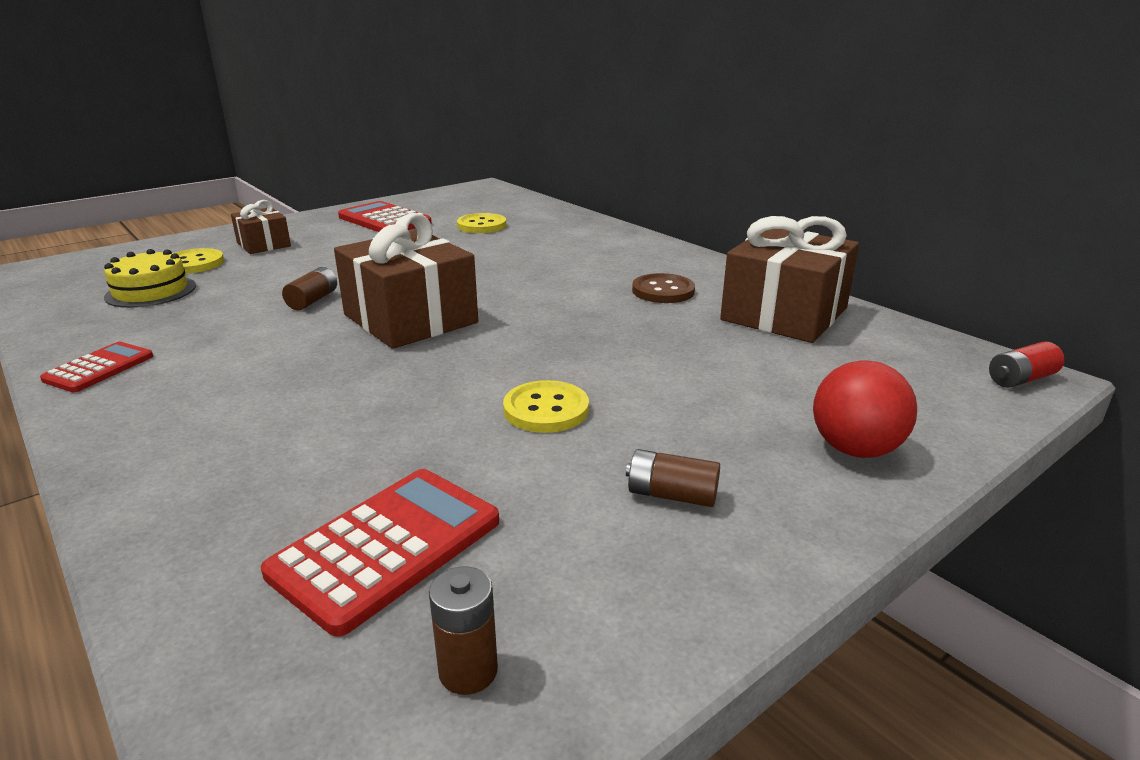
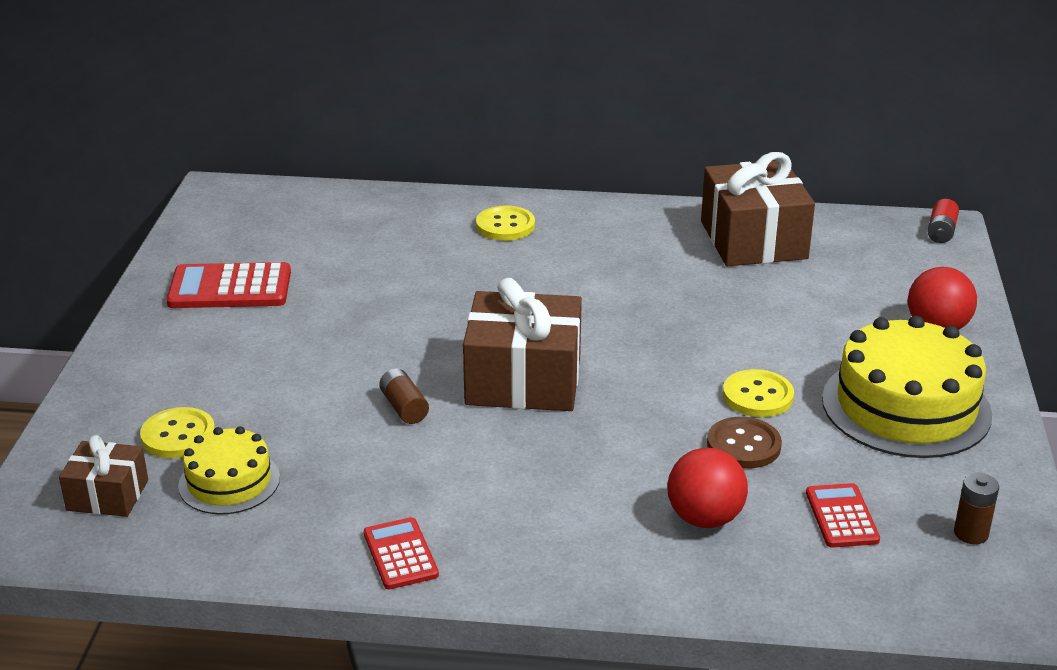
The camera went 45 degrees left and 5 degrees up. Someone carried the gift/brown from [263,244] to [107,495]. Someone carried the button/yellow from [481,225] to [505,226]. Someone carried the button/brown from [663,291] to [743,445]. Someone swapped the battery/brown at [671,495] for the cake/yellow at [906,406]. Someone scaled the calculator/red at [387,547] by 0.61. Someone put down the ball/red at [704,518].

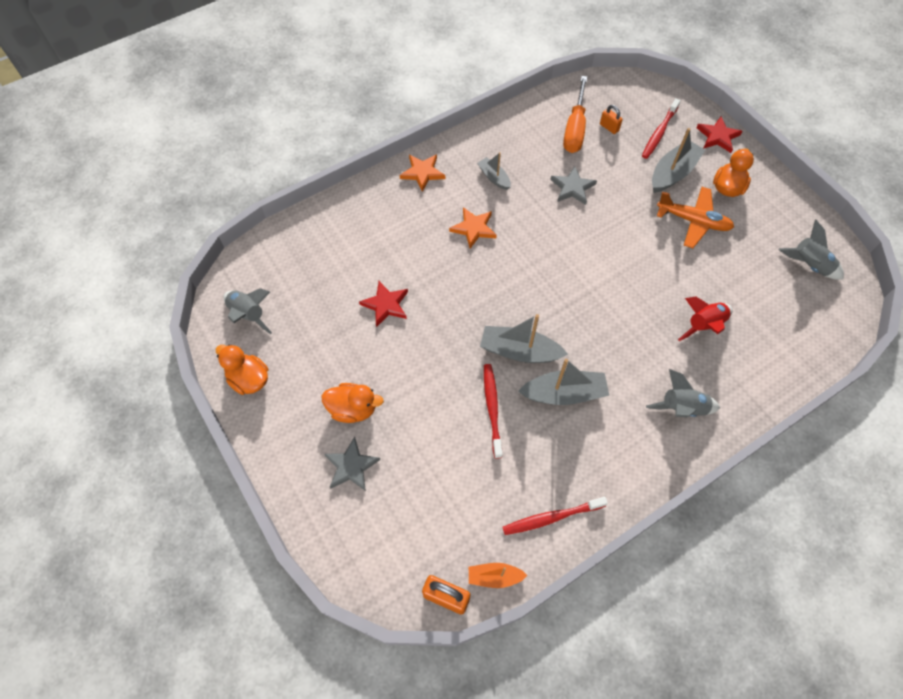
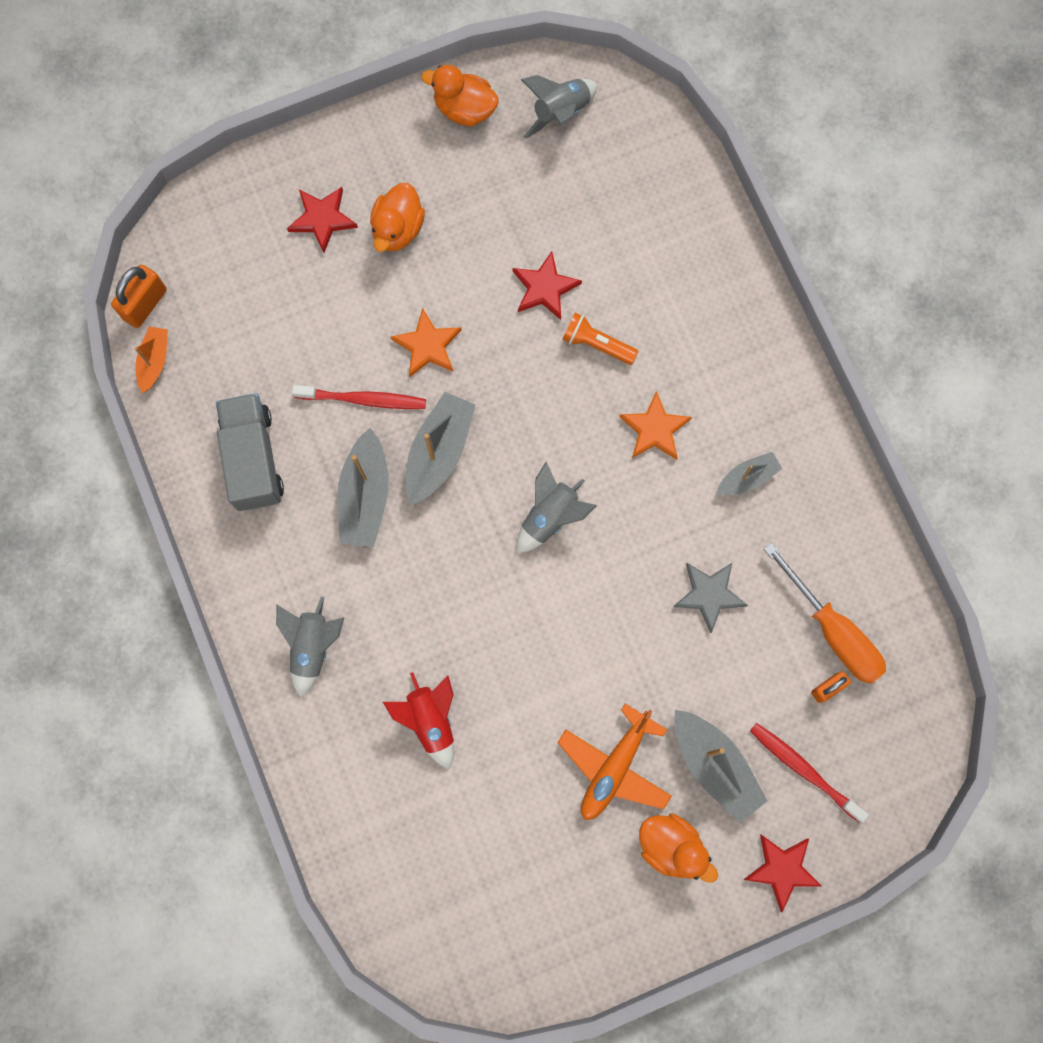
The camera went 100 degrees right and 15 degrees up. Someone rotated the screwdriver/orange at [575,128] by 150 degrees counterclockwise. Someone carried the star/orange from [422,173] to [427,345]. Someone carried the rocket/grey from [809,265] to [550,516]. Someone rotated the duck/orange at [249,379] by 120 degrees counterclockwise. Someone repainted the star/grey at [351,466], which became the star/red at [322,219]. Someone took away the toothbrush/red at [551,518]. Someone put down the flashlight/orange at [596,344]. Someone put down the truck/grey at [253,459].

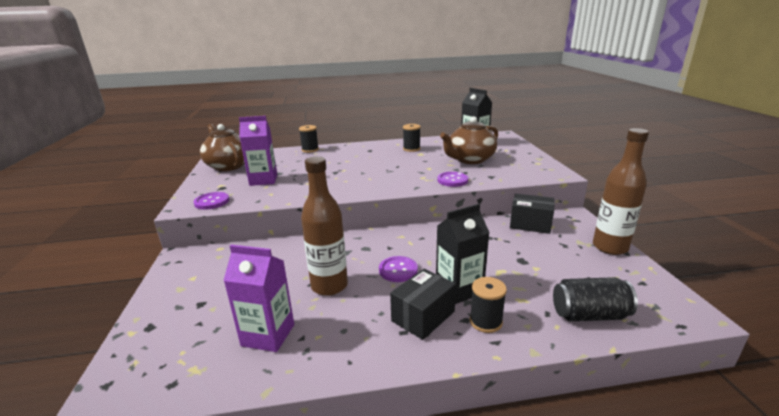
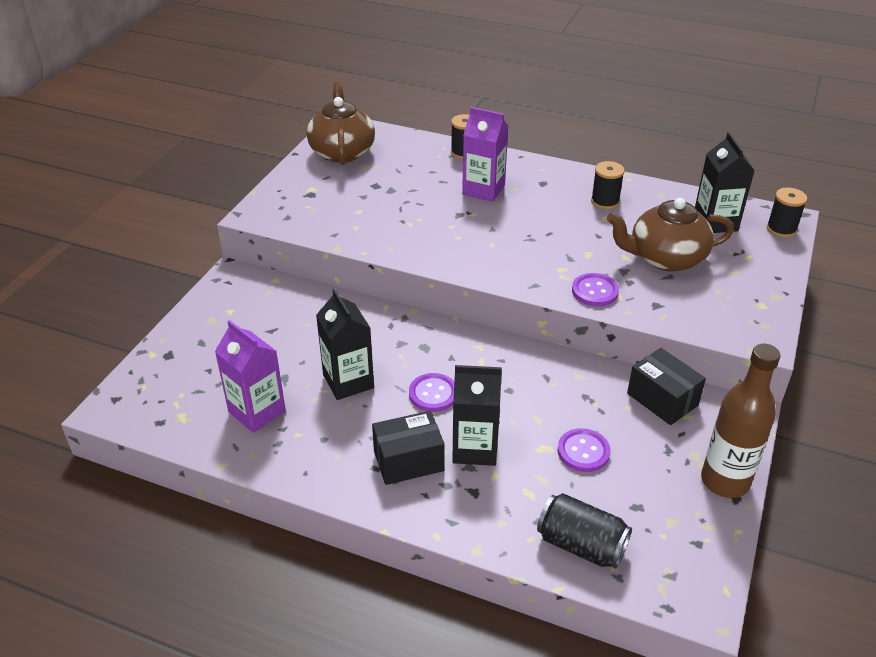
The camera went 30 degrees right and 15 degrees up. Someone carried the carton/purple from [263,180] to [483,190]. Someone swapped the bottle/brown at [329,286] for the carton/black at [348,381]. Someone carried the button/purple from [212,202] to [583,451]. Someone carried the spool/black from [485,321] to [781,229].

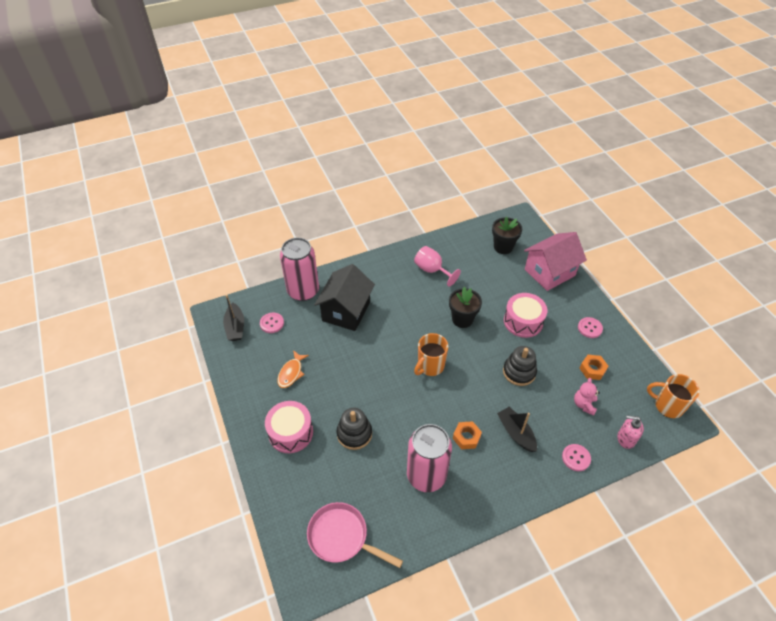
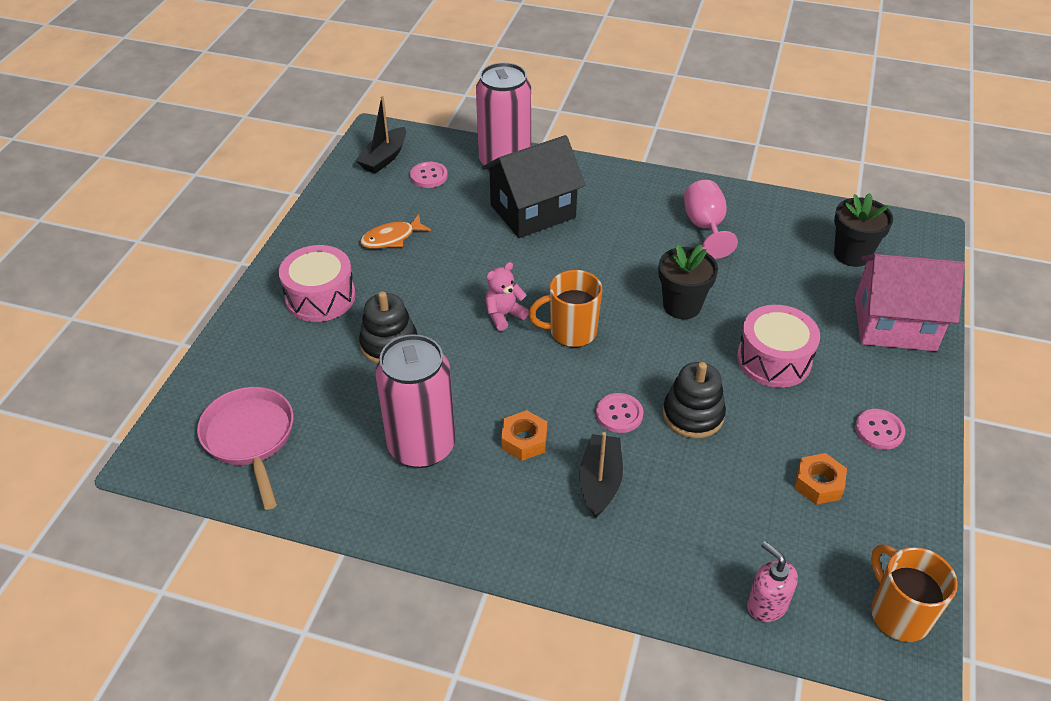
The camera went 40 degrees right and 5 degrees down. Someone carried the teddy bear/pink from [584,404] to [504,315]. Someone carried the button/pink from [576,458] to [619,414].

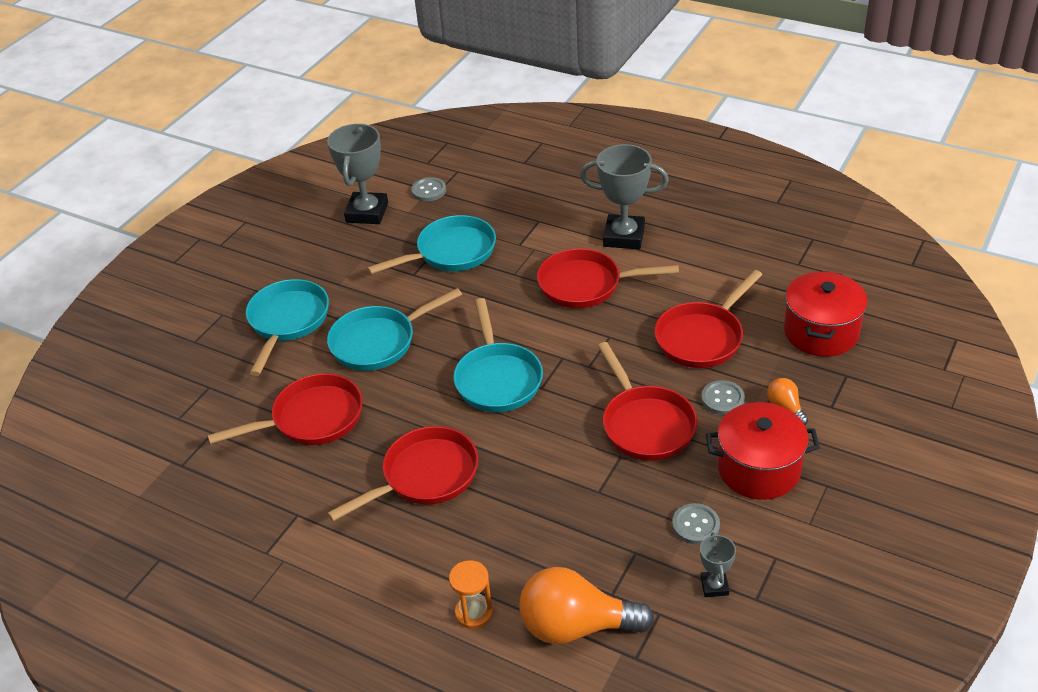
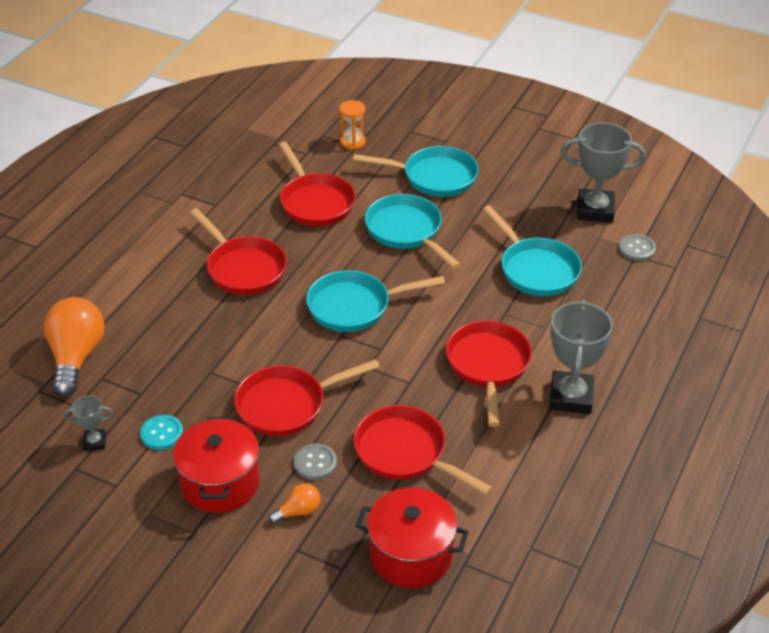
The camera went 85 degrees right and 0 degrees up. Someone repainted the button/grey at [695,525], which became the button/turquoise at [162,433]. Someone carried the hourglass/orange from [474,613] to [352,142].

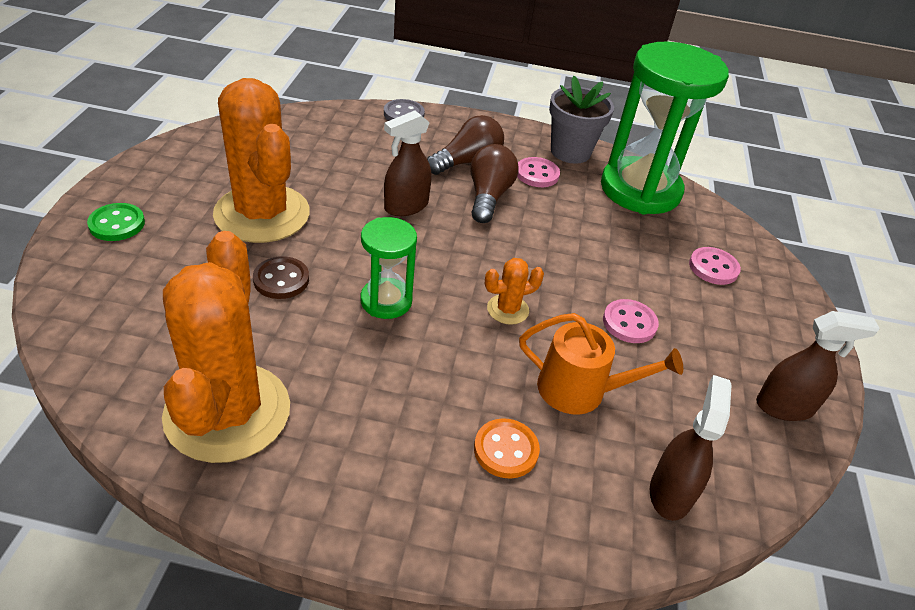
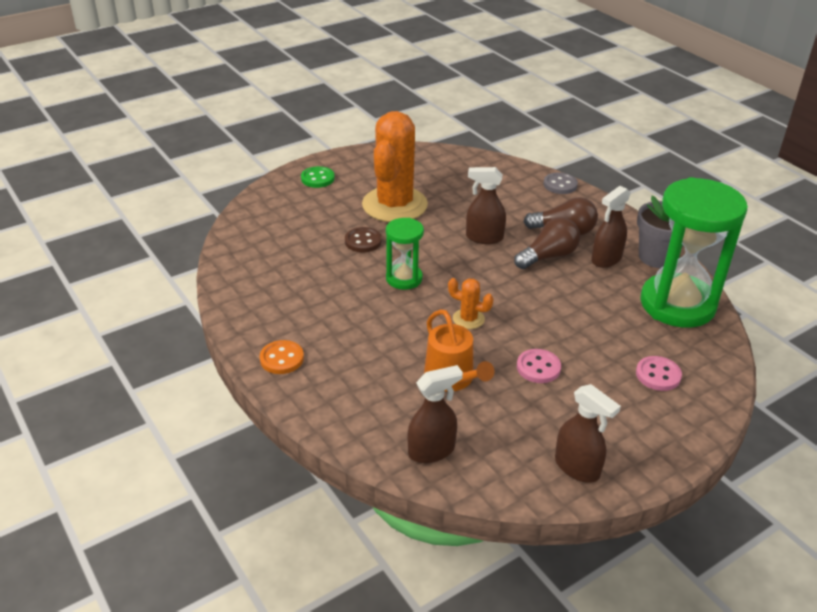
The camera went 50 degrees right and 5 degrees down. Someone swapped the button/pink at [537,174] for the spray bottle/brown at [606,259]. Someone took away the cactus/orange at [227,412]. Someone carried the button/orange from [506,450] to [282,359].

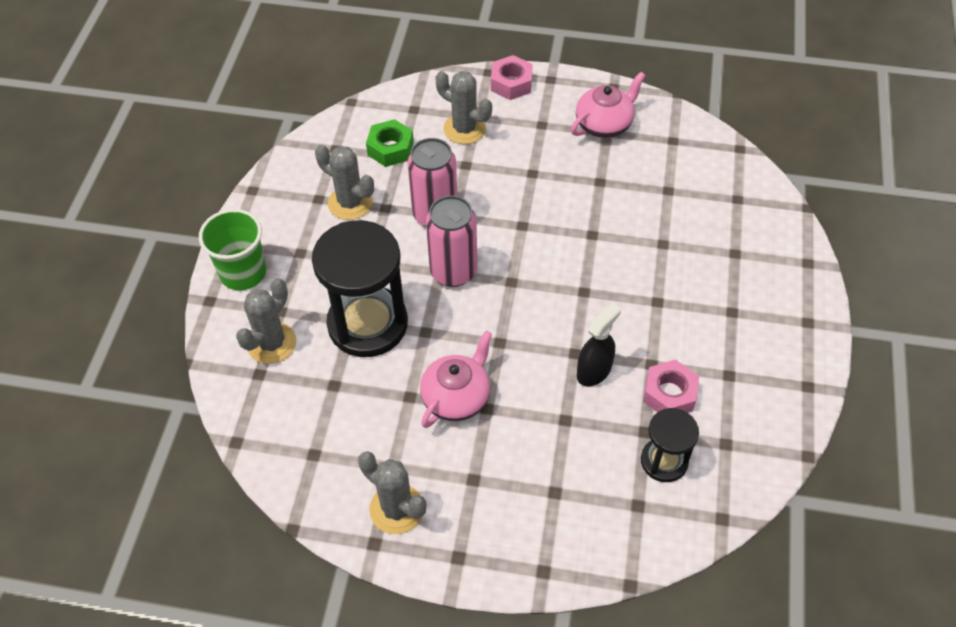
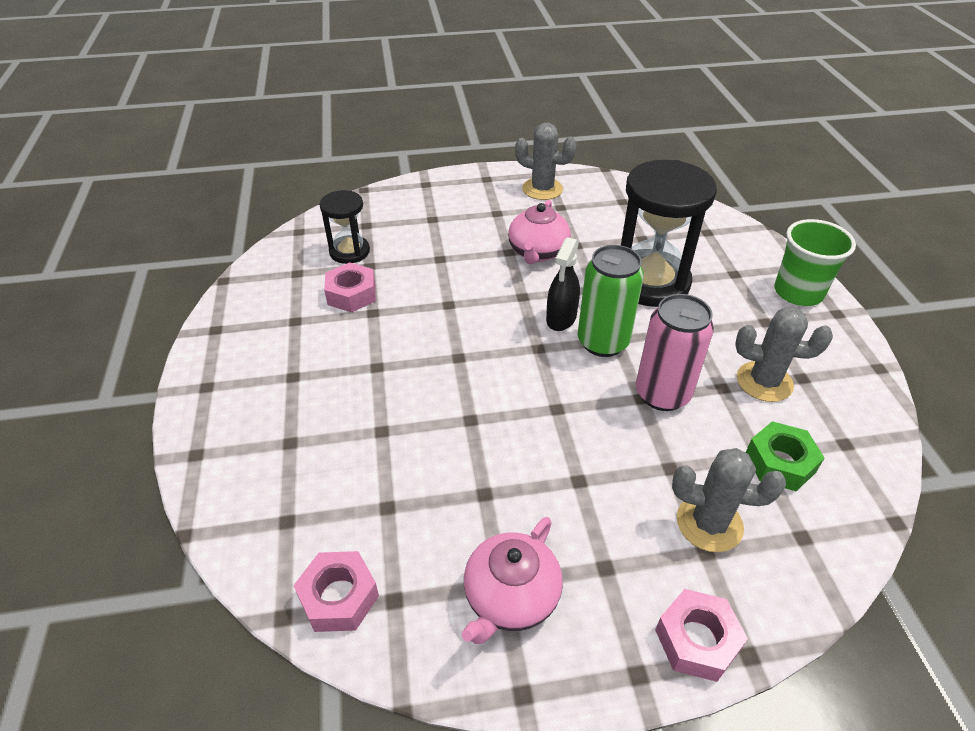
The camera went 160 degrees right and 10 degrees down. Someone repainted the can/pink at [453,271], which became the can/green at [602,342]. Someone took away the cactus/grey at [272,343]. Someone carried the spray bottle/black from [594,371] to [561,318]. Someone put down the nut/pink at [339,597].

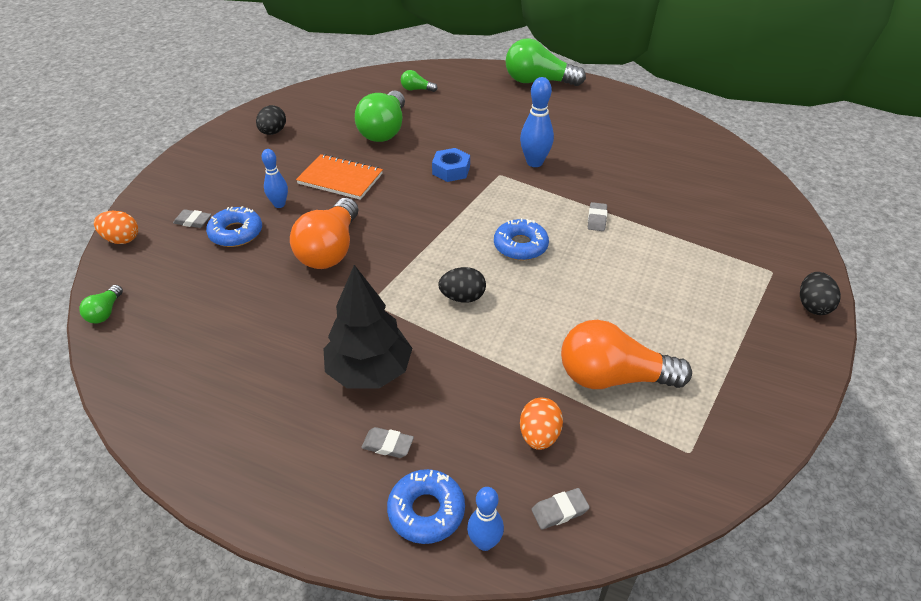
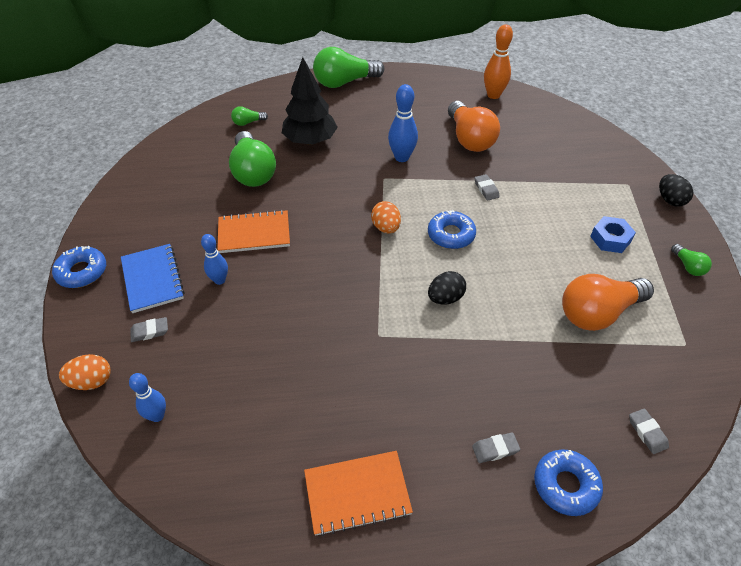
The camera went 30 degrees left and 5 degrees up. Someone took away the egg/black at [273,132]. Someone carried the nut/blue from [451,170] to [610,239]. Someone carried the light bulb/orange from [330,249] to [469,139]. Someone carried the donut/blue from [236,233] to [82,272]. Someone carried the tree/black from [369,371] to [310,141]. Someone carried the light bulb/green from [105,312] to [688,266]. Someone carried the egg/orange from [539,435] to [386,228]. Someone carried the bowling pin/blue from [484,542] to [157,416]. Someone rotated the eraser/grey at [559,511] by 60 degrees counterclockwise. Someone put down the bowling pin/orange at [493,95]. Someone put down the notebook/blue at [153,279]. Someone put down the notebook/orange at [357,494].

